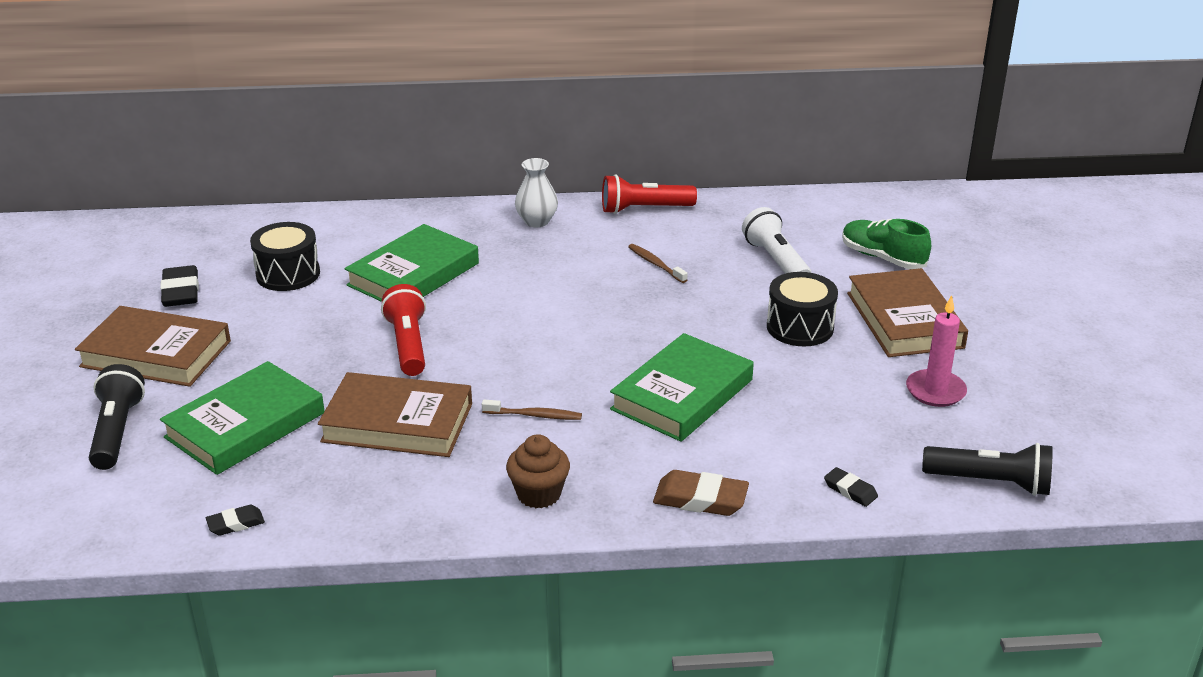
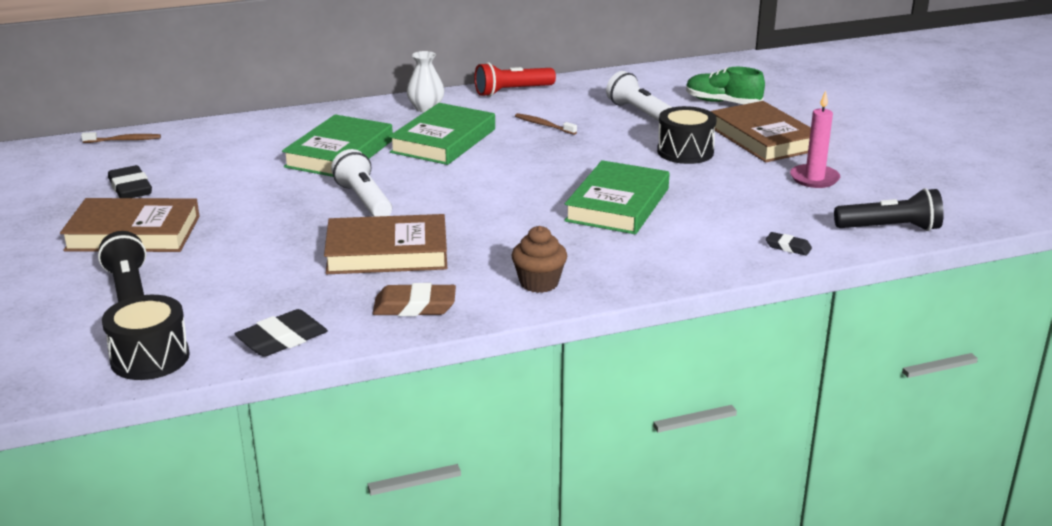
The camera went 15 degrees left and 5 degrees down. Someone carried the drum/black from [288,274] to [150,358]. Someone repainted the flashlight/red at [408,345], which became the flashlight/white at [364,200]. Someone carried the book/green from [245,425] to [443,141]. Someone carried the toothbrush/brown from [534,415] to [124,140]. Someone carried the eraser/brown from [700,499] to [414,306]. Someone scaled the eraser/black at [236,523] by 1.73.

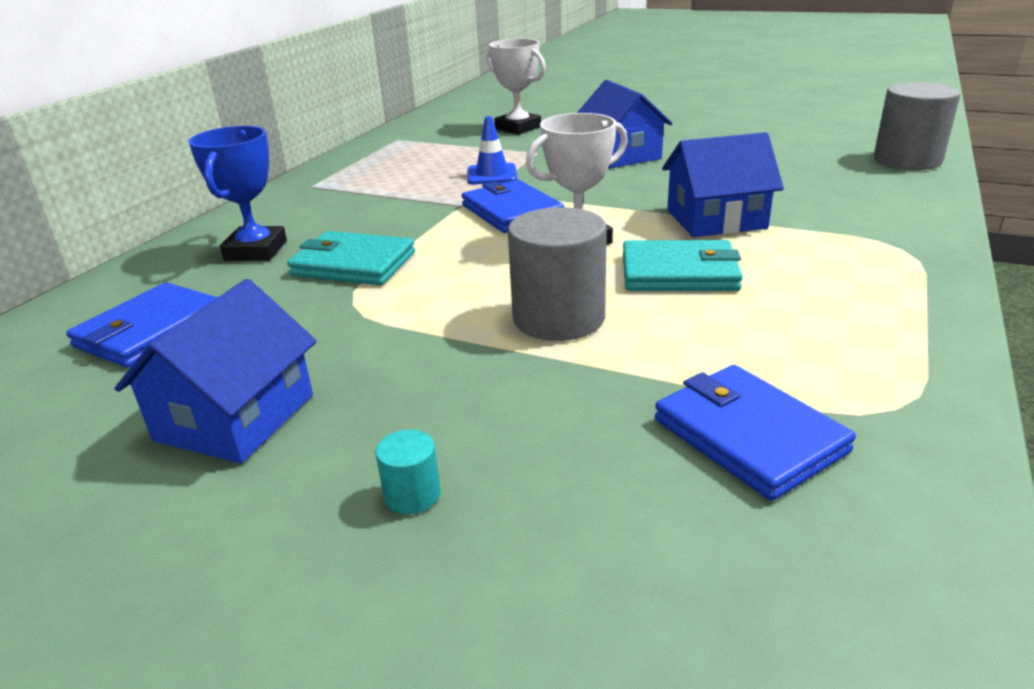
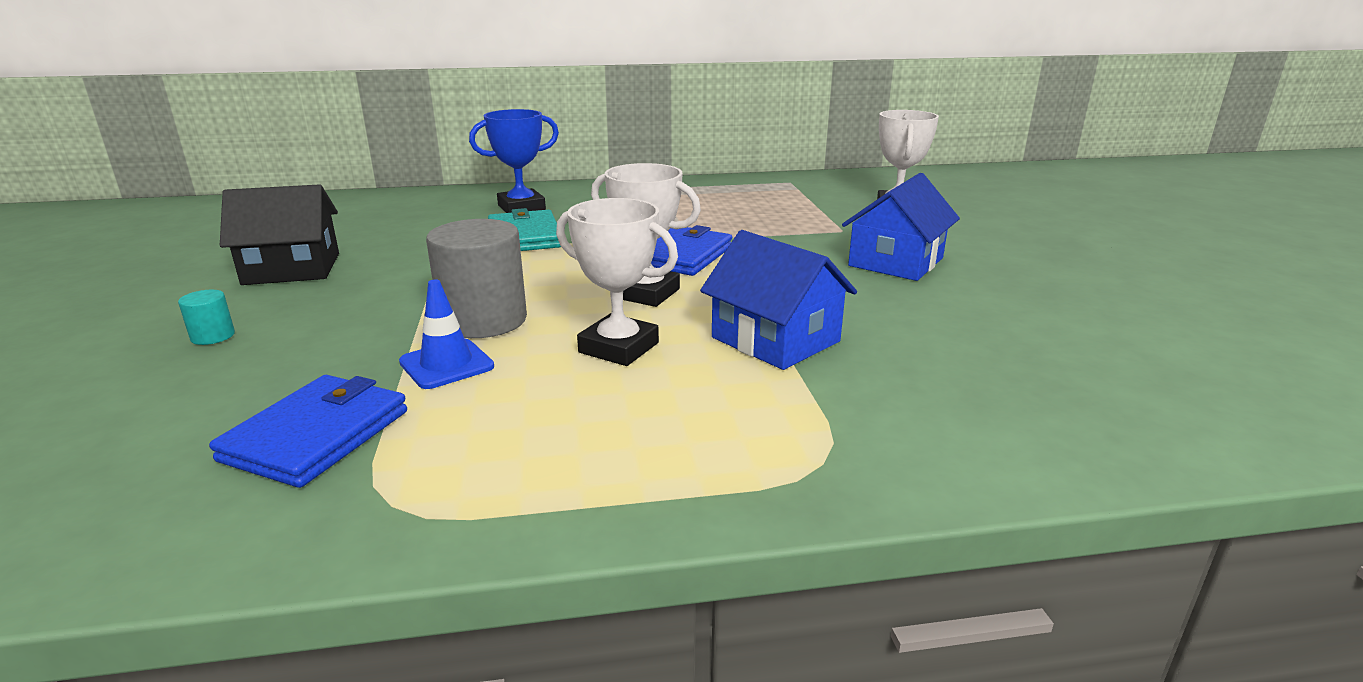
The camera went 55 degrees right and 5 degrees down. Someone took away the cylinder/grey at [907,160]. Someone carried the traffic cone/blue from [492,175] to [446,364]. Someone swapped the wallet/turquoise at [679,272] for the trophy/white at [618,348]. Someone repainted the house/blue at [236,417], which became the house/black at [292,269]. Someone took away the wallet/blue at [151,330].

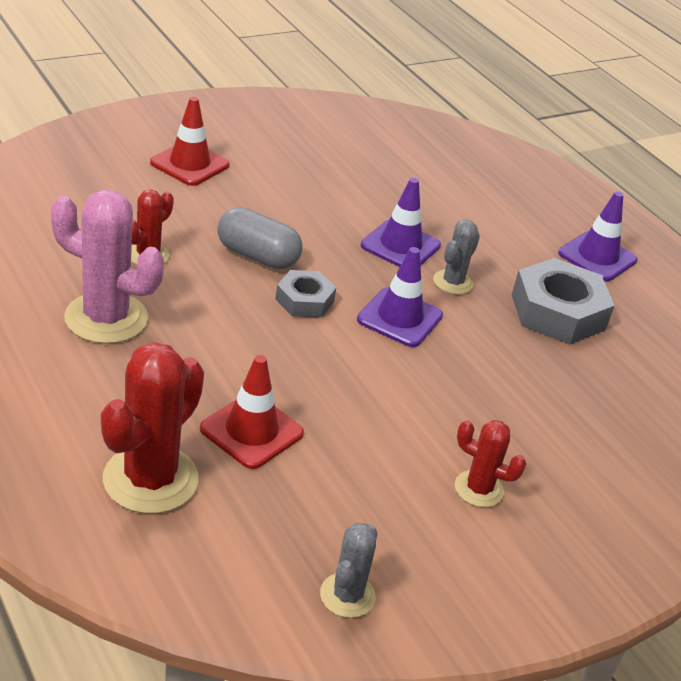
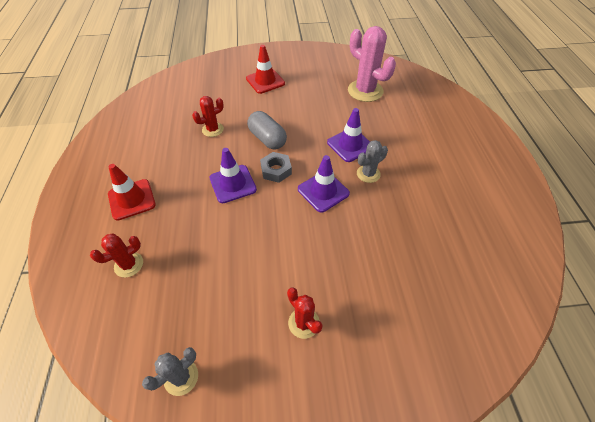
The camera went 30 degrees right and 15 degrees up. Someone carried the cactus/pink from [106,318] to [365,91]. Someone carried the traffic cone/purple from [597,257] to [233,184]. Someone took away the nut/grey at [558,312]. Someone scaled the cactus/red at [150,479] by 0.55. Someone carried the traffic cone/red from [251,431] to [131,199].

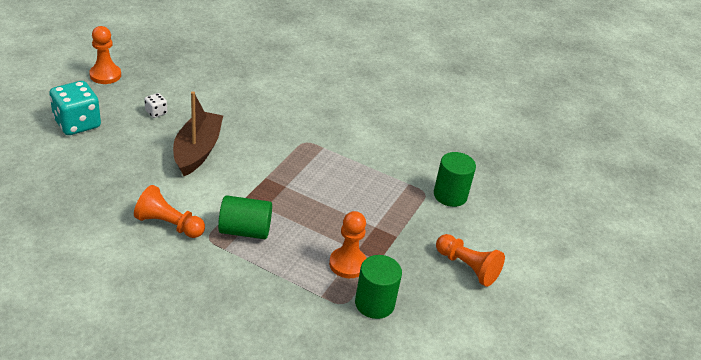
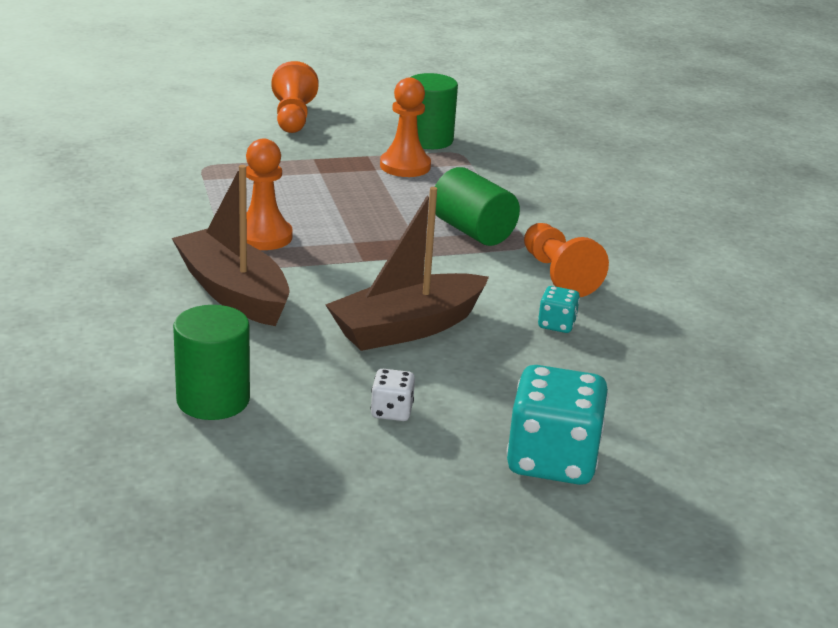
The camera went 130 degrees left and 10 degrees down. Someone carried the pawn/orange from [105,75] to [263,236]. Someone carried the cylinder/green from [450,195] to [213,400]. Someone put down the boat/brown at [233,292]. Someone put down the dice/turquoise at [556,324].

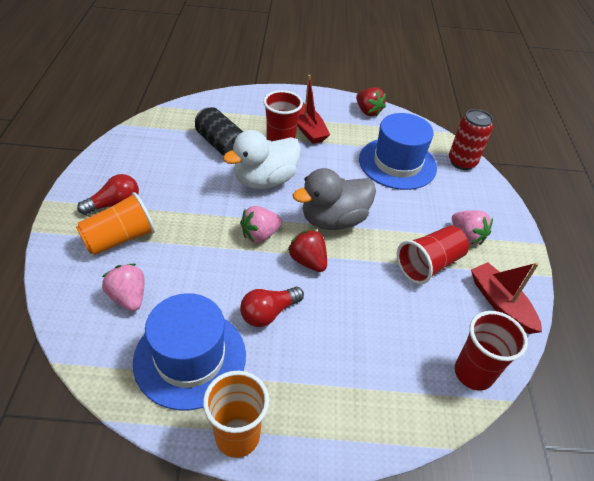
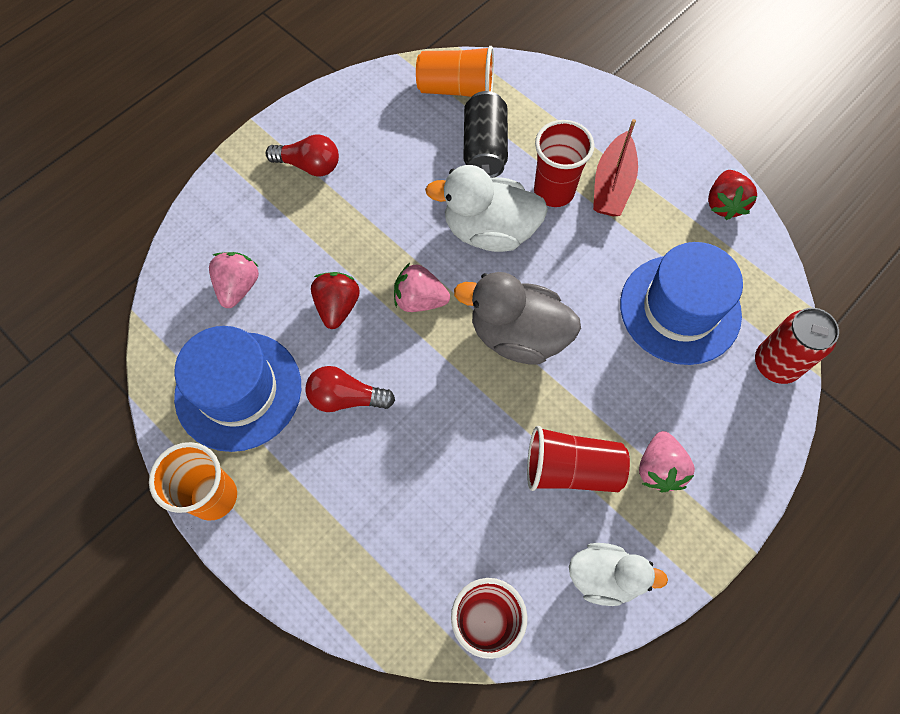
The camera went 45 degrees right and 20 degrees up. Someone carried the cup/orange from [120,239] to [456,89]. Someone carried the strawberry/red from [308,261] to [337,306]. Someone swapped the boat/red at [500,303] for the duck/white at [604,577].

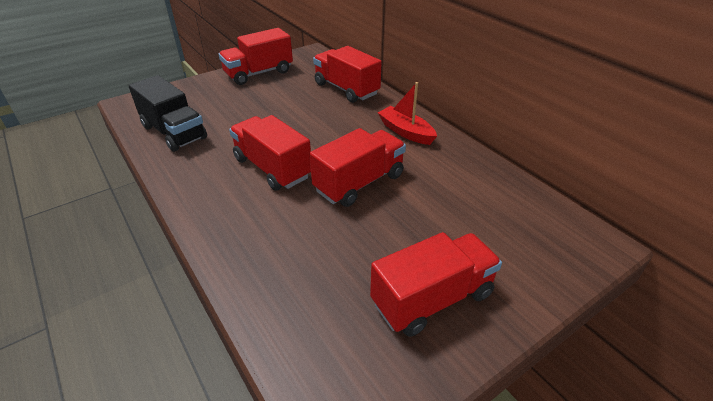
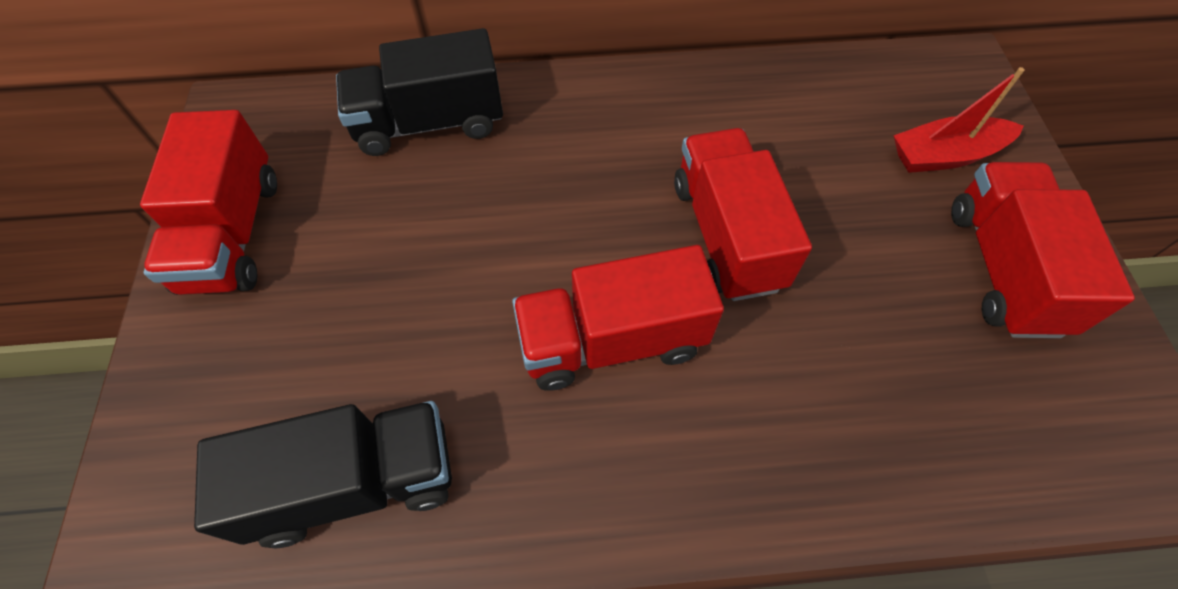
The camera went 60 degrees left and 20 degrees up. Someone repainted the truck/red at [346,89], which became the truck/black at [429,123]. Someone carried the boat/red from [406,132] to [945,155].

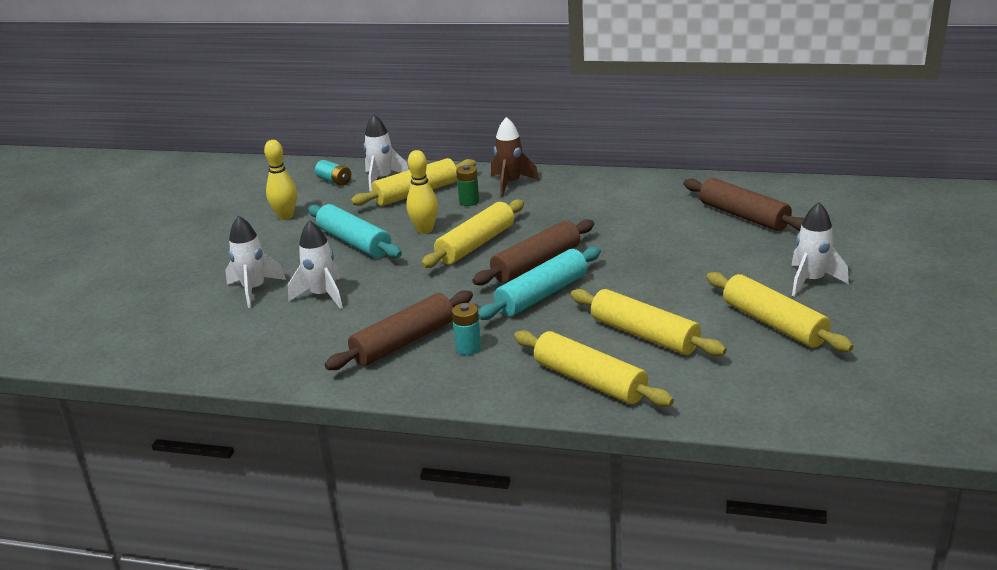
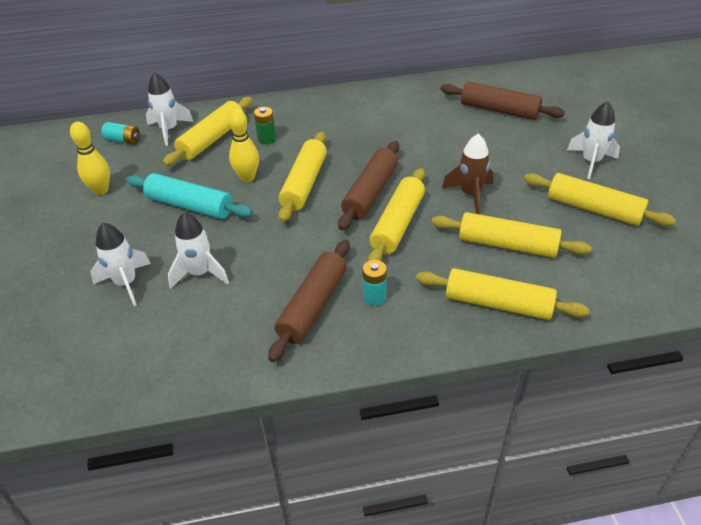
The camera went 25 degrees left and 15 degrees up. Someone carried the rocket/brown from [510,184] to [470,195]. Someone repainted the rolling pin/turquoise at [542,295], which became the rolling pin/yellow at [397,224].

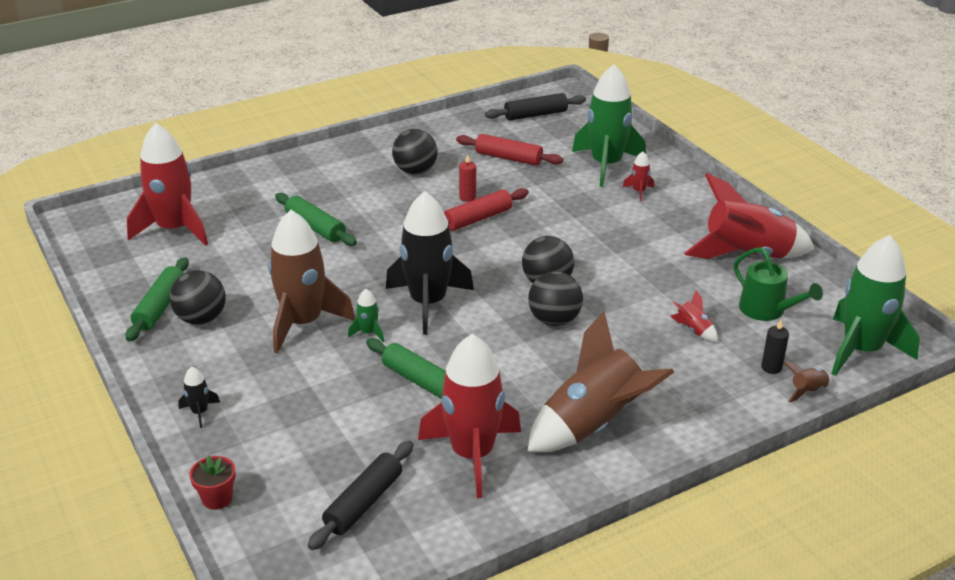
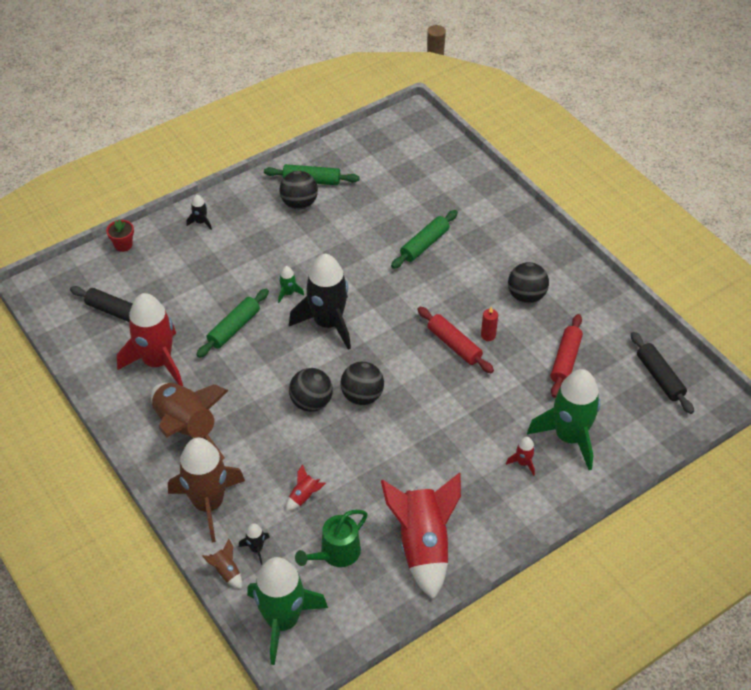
The camera went 85 degrees right and 15 degrees up. Someone took away the rocket/red at [175,229]. Someone carried the rocket/brown from [303,323] to [208,504]. Someone swapped the candle/black at [771,367] for the rocket/black at [256,549].

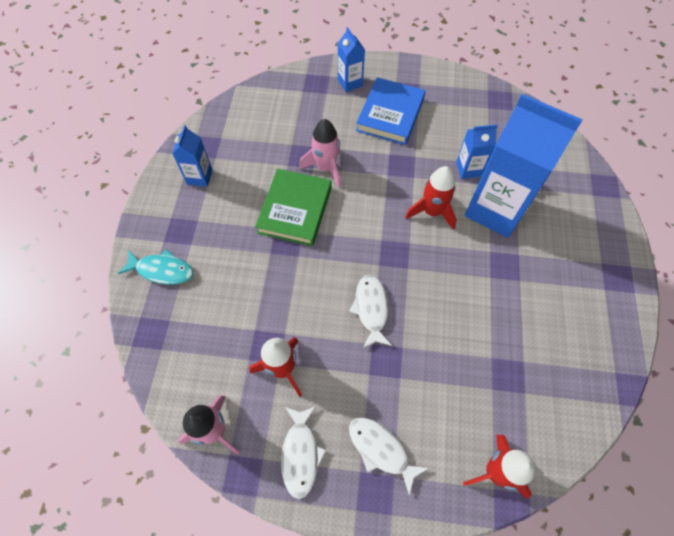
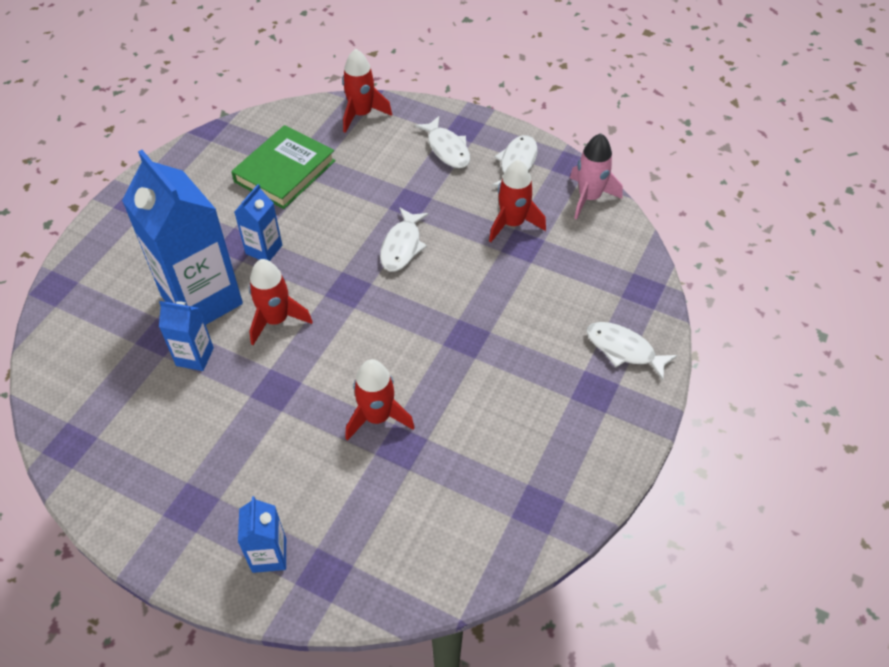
The camera went 160 degrees left and 10 degrees down. Someone took away the book/blue at [390,114]. Someone repainted the rocket/pink at [326,168], which became the rocket/red at [377,417]. Someone carried the carton/blue from [199,177] to [264,249]. Someone carried the book/green from [295,210] to [285,171]. Someone repainted the fish/turquoise at [162,270], which became the fish/white at [624,349].

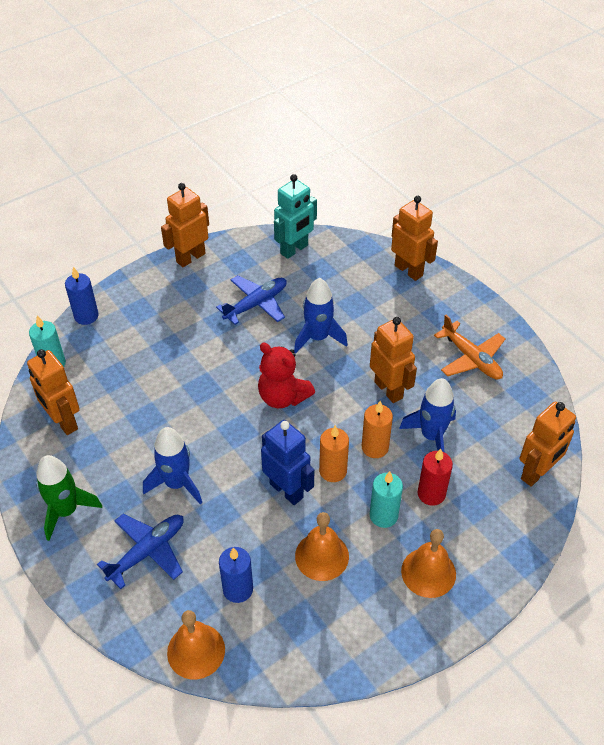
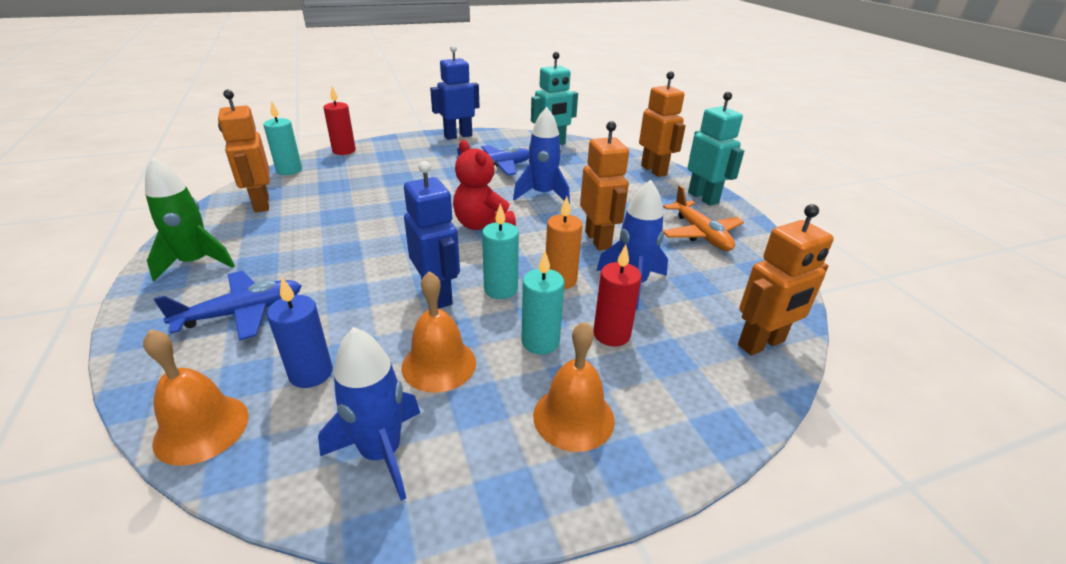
The camera went 15 degrees right and 15 degrees down. Someone repainted the robot/orange at [190,257], which became the robot/blue at [458,136]. Someone repainted the candle/blue at [86,316], which became the candle/red at [344,151]. Someone repainted the candle/orange at [333,471], which became the candle/turquoise at [500,289]. Someone carried the rocket/blue from [177,483] to [381,453]. Someone put down the robot/turquoise at [703,198].

